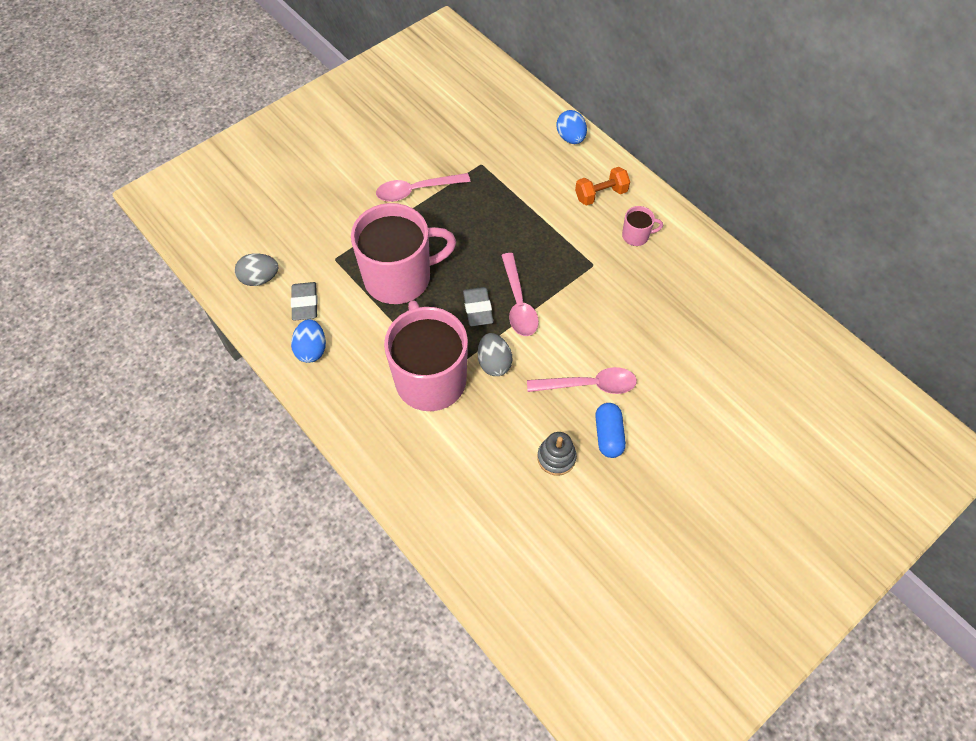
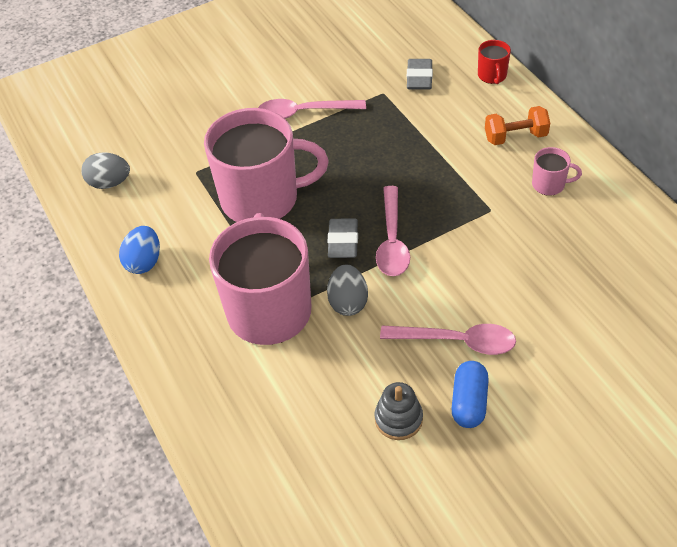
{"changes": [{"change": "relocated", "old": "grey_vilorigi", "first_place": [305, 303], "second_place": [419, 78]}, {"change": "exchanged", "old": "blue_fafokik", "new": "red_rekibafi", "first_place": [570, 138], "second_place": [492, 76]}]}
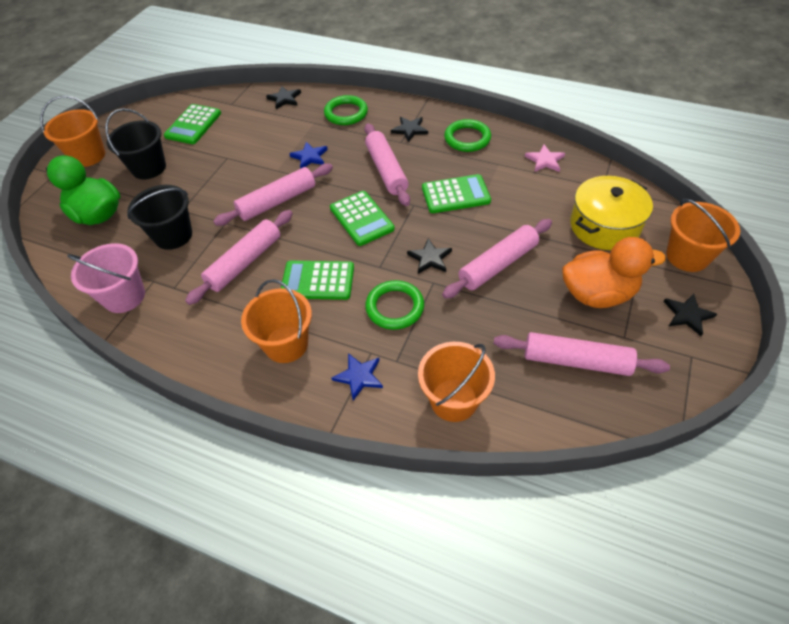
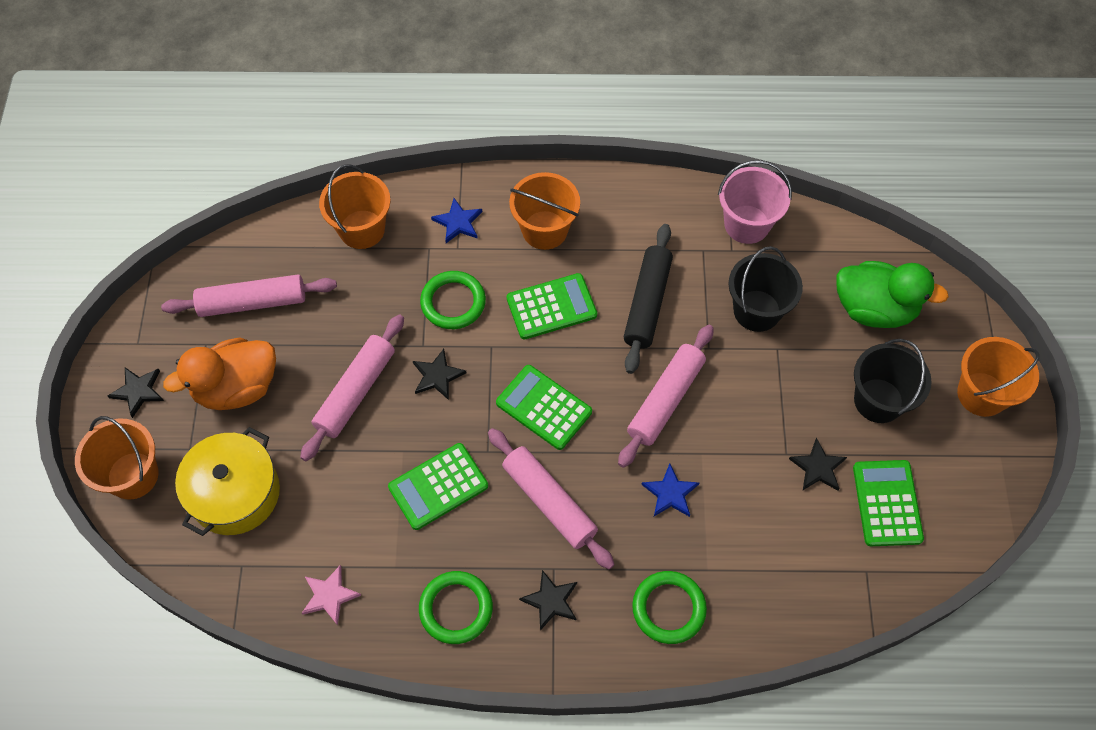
{"changes": [{"change": "colour", "old": "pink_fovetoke", "new": "black_fovetoke", "first_place": [245, 262], "second_place": [647, 303]}, {"change": "relocated", "old": "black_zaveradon", "first_place": [284, 99], "second_place": [818, 467]}]}
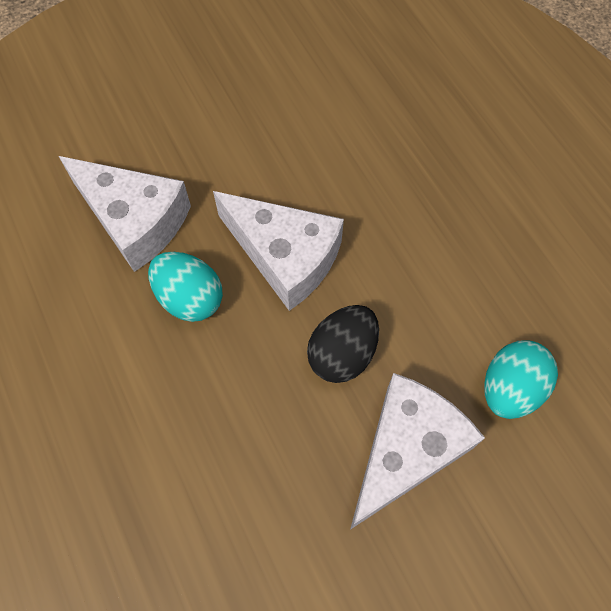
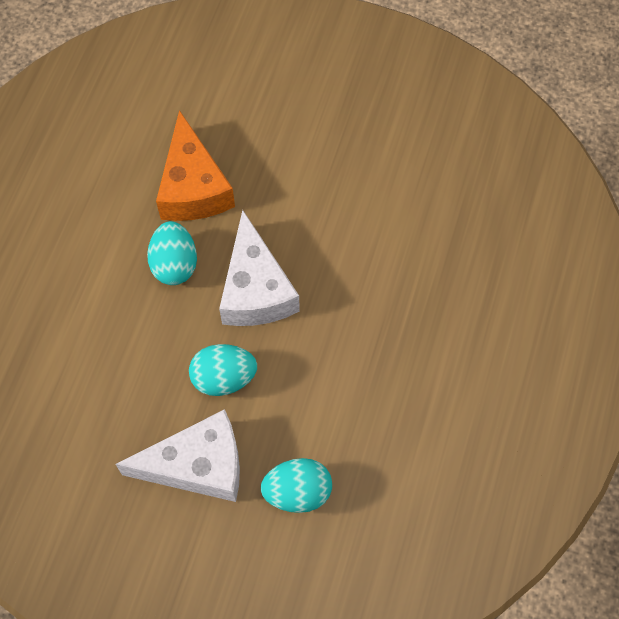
{"changes": [{"change": "colour", "old": "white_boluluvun", "new": "orange_boluluvun", "first_place": [134, 220], "second_place": [193, 187]}, {"change": "colour", "old": "black_fafokik", "new": "turquoise_fafokik", "first_place": [342, 354], "second_place": [224, 378]}]}
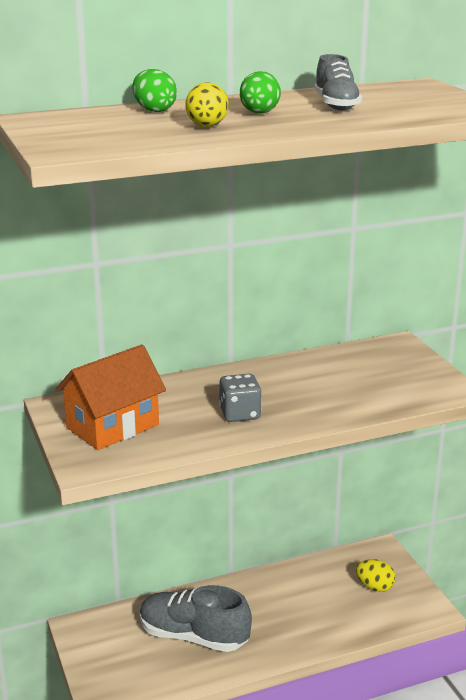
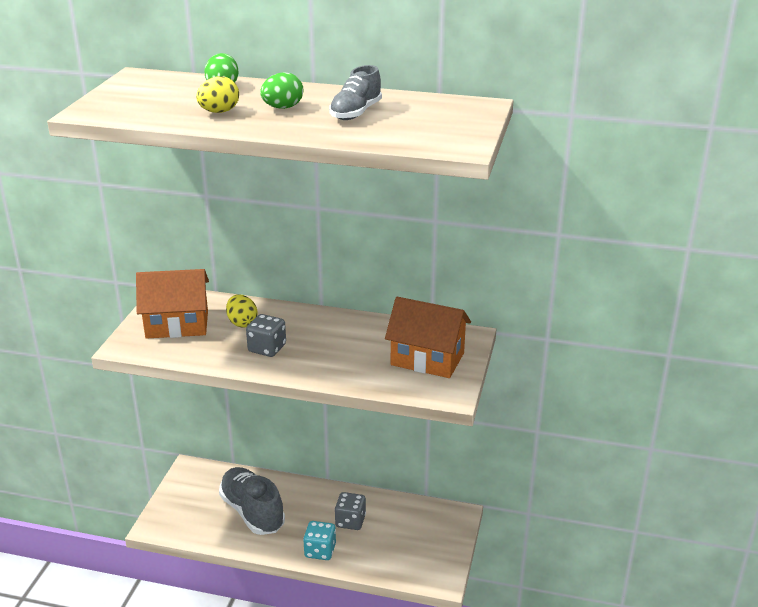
{"changes": [{"change": "relocated", "old": "yellow_fafokik", "first_place": [375, 587], "second_place": [242, 323]}, {"change": "appeared", "new": "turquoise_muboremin", "second_place": [320, 551]}, {"change": "appeared", "new": "grey_muboremin", "second_place": [350, 521]}, {"change": "appeared", "new": "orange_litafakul", "second_place": [427, 359]}]}
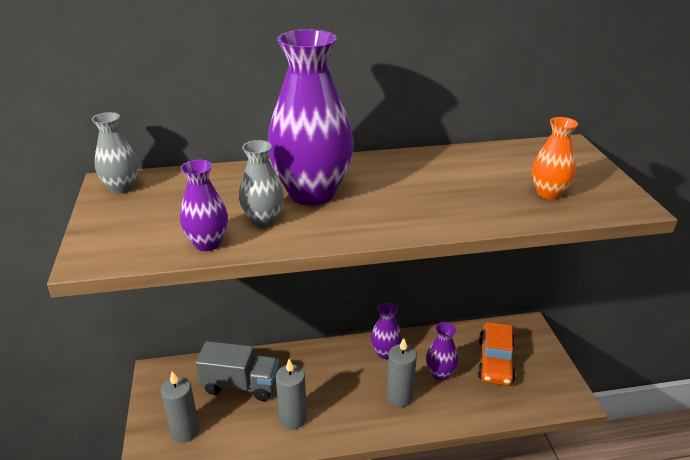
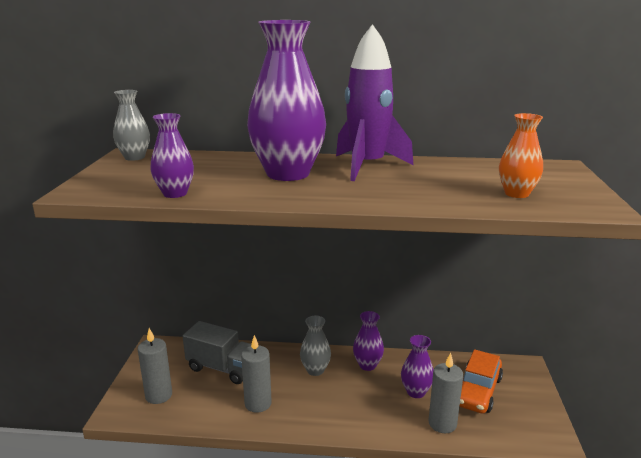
{"changes": [{"change": "relocated", "old": "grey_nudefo", "first_place": [263, 221], "second_place": [315, 370]}, {"change": "relocated", "old": "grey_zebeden", "first_place": [399, 397], "second_place": [442, 423]}, {"change": "appeared", "new": "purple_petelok", "second_place": [367, 166]}]}
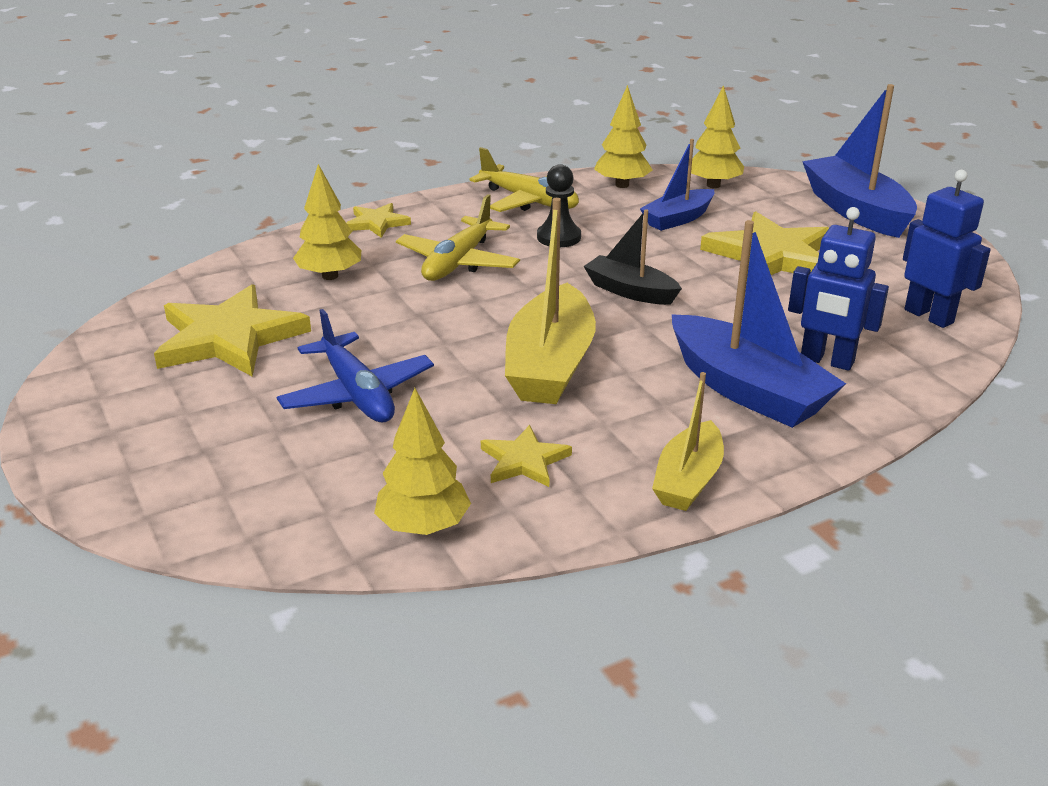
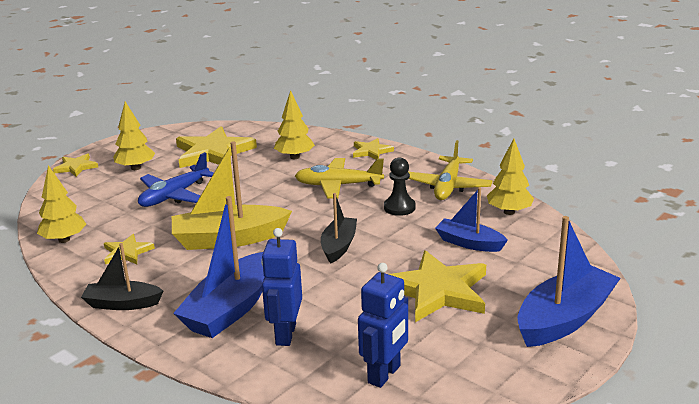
{"changes": [{"change": "colour", "old": "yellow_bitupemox", "new": "black_bitupemox", "first_place": [688, 480], "second_place": [122, 304]}, {"change": "relocated", "old": "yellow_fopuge", "first_place": [713, 185], "second_place": [135, 168]}, {"change": "appeared", "new": "yellow_zaveradon", "second_place": [76, 167]}]}
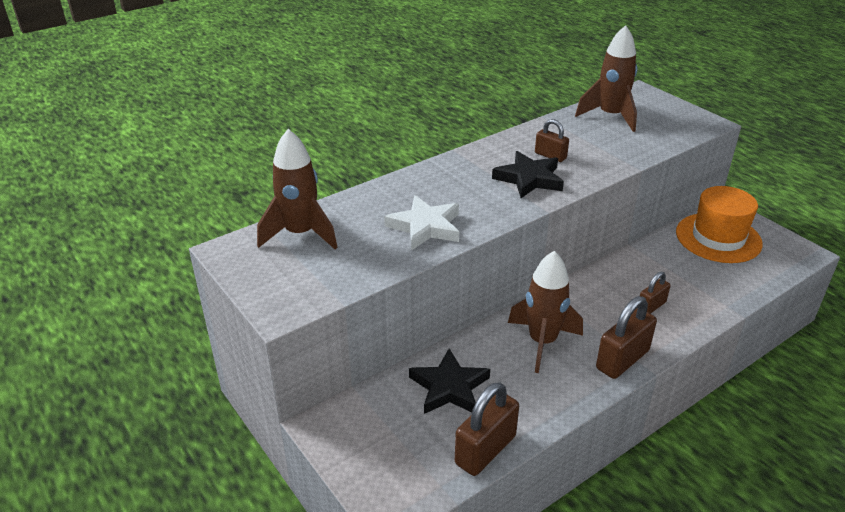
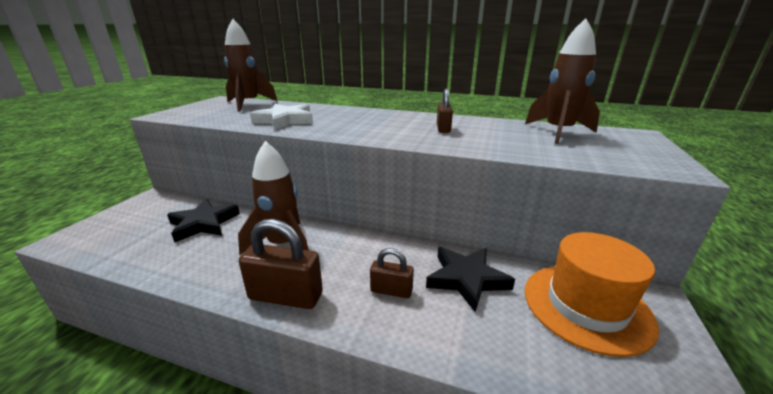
{"changes": [{"change": "missing", "old": "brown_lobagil", "first_place": [485, 450]}, {"change": "relocated", "old": "black_zaveradon", "first_place": [529, 179], "second_place": [466, 279]}]}
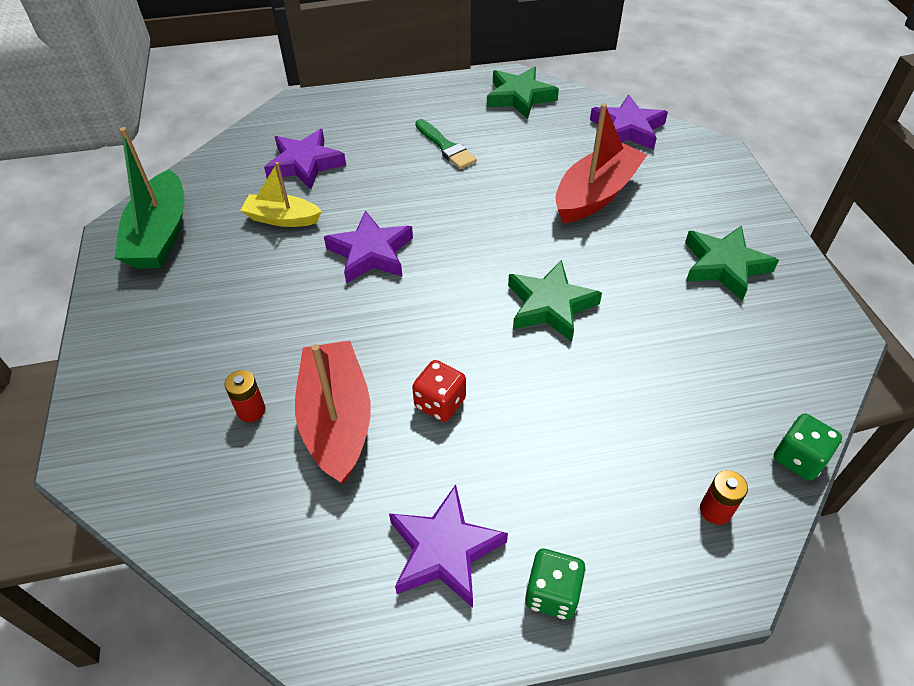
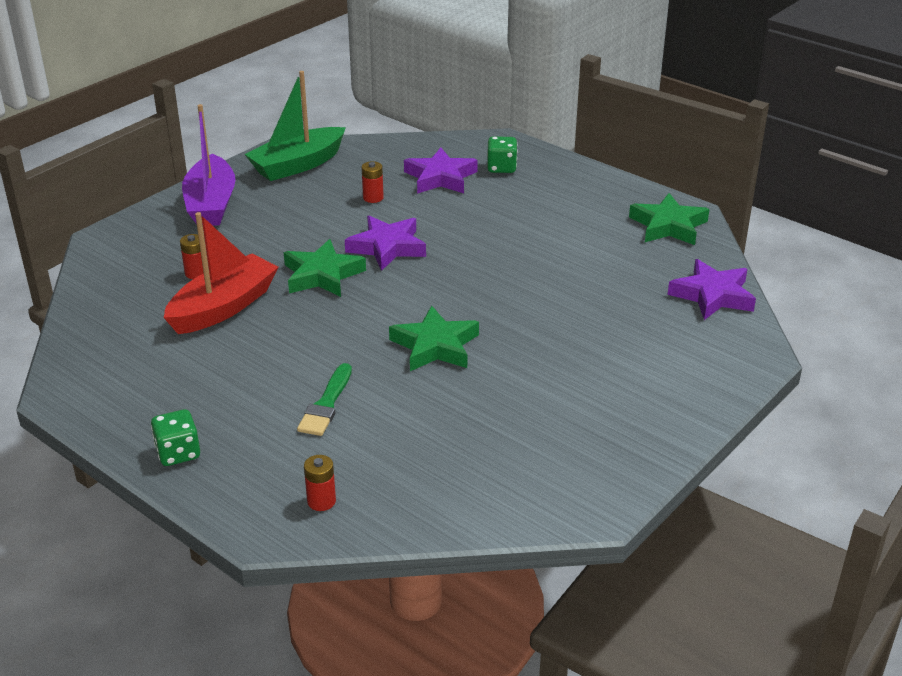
{"changes": [{"change": "exchanged", "old": "yellow_bitupemox", "new": "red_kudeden", "first_place": [282, 218], "second_place": [373, 198]}, {"change": "missing", "old": "purple_zaveradon", "first_place": [444, 550]}, {"change": "missing", "old": "red_muboremin", "first_place": [440, 403]}, {"change": "relocated", "old": "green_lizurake", "first_place": [446, 147], "second_place": [326, 404]}, {"change": "missing", "old": "red_bitupemox", "first_place": [596, 194]}, {"change": "relocated", "old": "green_zaveradon", "first_place": [724, 266], "second_place": [322, 275]}, {"change": "relocated", "old": "green_muboremin", "first_place": [798, 458], "second_place": [501, 168]}, {"change": "appeared", "new": "purple_bitupemox", "second_place": [211, 204]}]}
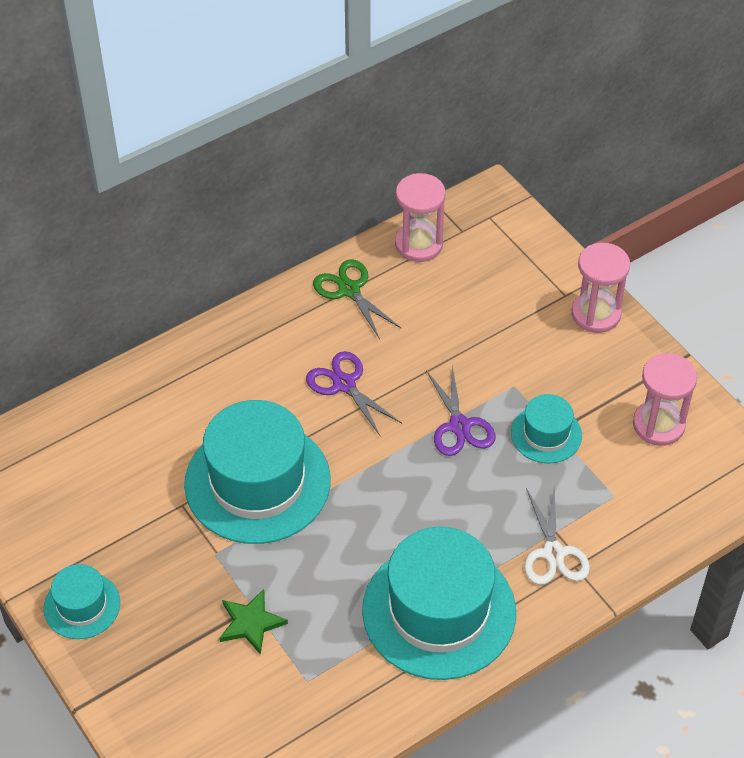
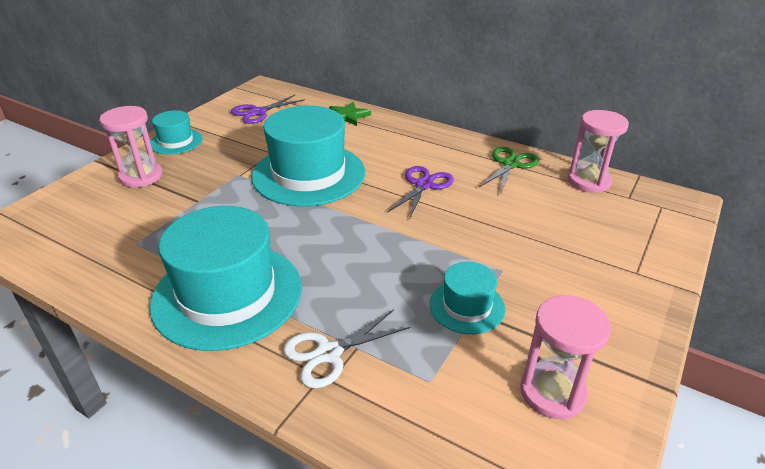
{"changes": [{"change": "relocated", "old": "green_zaveradon", "first_place": [251, 623], "second_place": [348, 116]}, {"change": "relocated", "old": "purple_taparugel", "first_place": [459, 426], "second_place": [257, 112]}, {"change": "relocated", "old": "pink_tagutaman", "first_place": [596, 314], "second_place": [141, 176]}]}
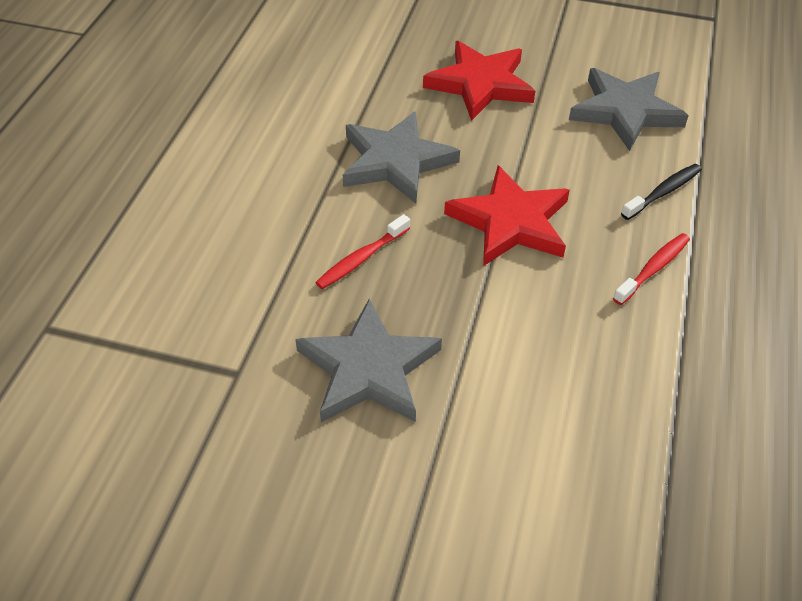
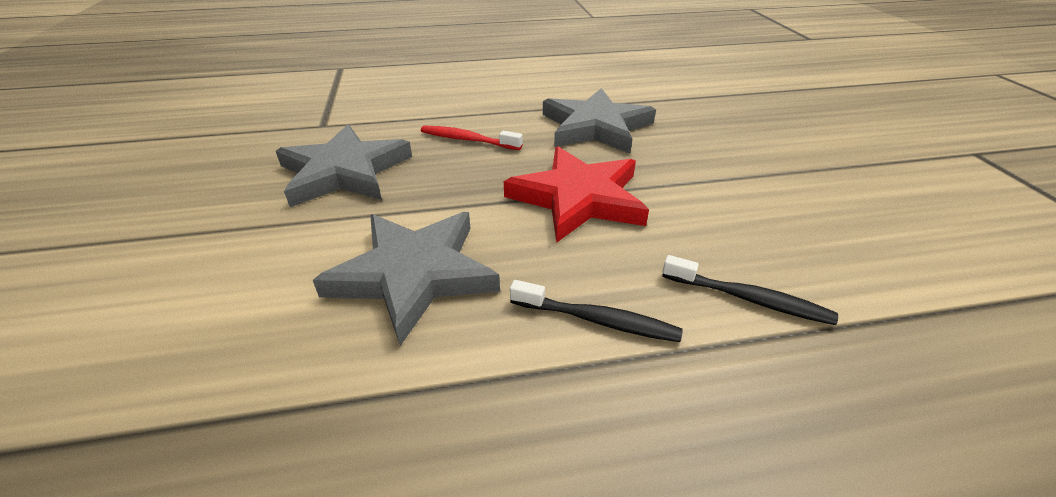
{"changes": [{"change": "missing", "old": "red_zaveradon", "first_place": [480, 84]}, {"change": "relocated", "old": "grey_zaveradon", "first_place": [625, 111], "second_place": [414, 274]}, {"change": "colour", "old": "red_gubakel", "new": "black_gubakel", "first_place": [653, 268], "second_place": [598, 320]}]}
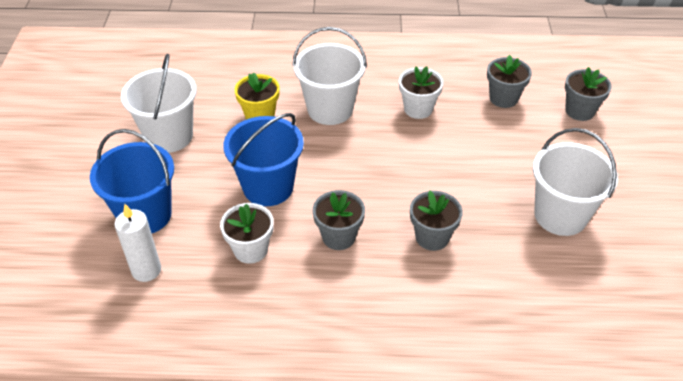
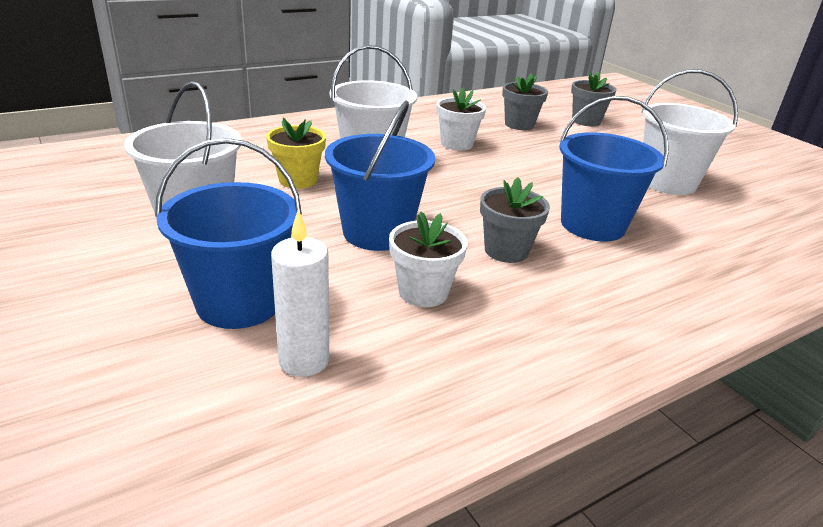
{"changes": [{"change": "exchanged", "old": "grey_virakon", "new": "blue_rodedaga", "first_place": [432, 237], "second_place": [592, 225]}]}
